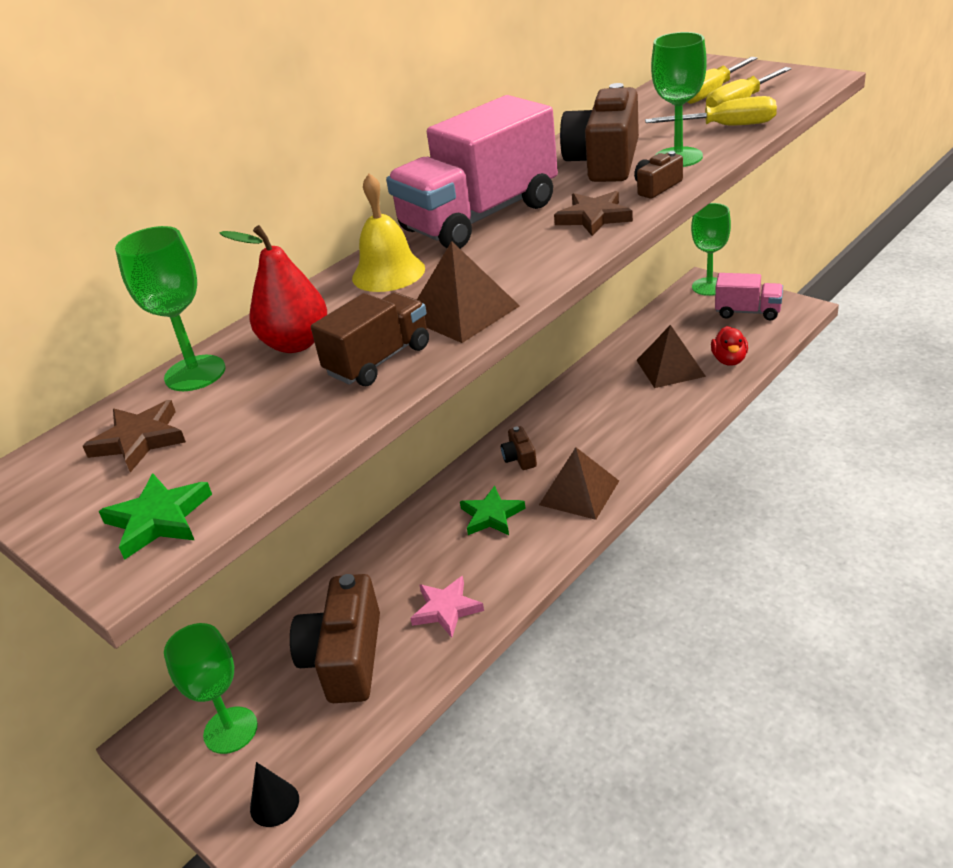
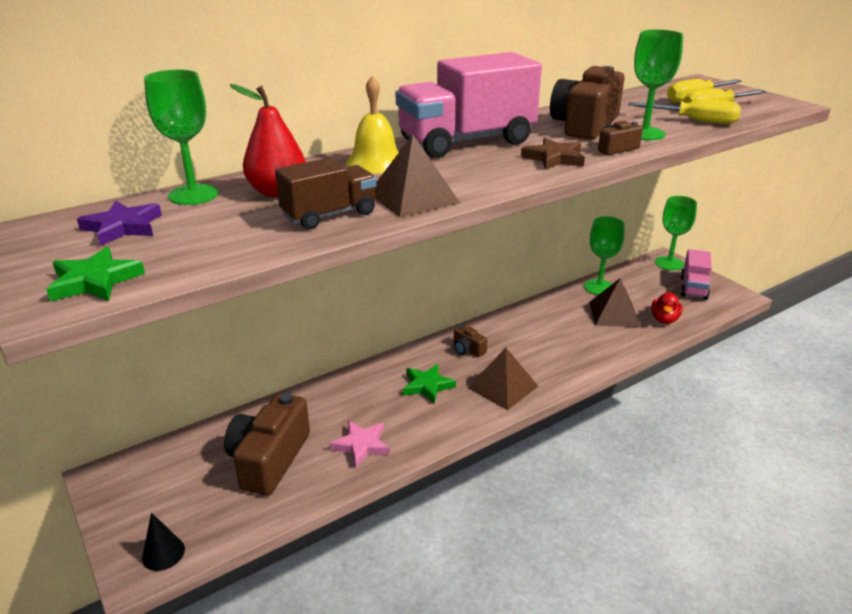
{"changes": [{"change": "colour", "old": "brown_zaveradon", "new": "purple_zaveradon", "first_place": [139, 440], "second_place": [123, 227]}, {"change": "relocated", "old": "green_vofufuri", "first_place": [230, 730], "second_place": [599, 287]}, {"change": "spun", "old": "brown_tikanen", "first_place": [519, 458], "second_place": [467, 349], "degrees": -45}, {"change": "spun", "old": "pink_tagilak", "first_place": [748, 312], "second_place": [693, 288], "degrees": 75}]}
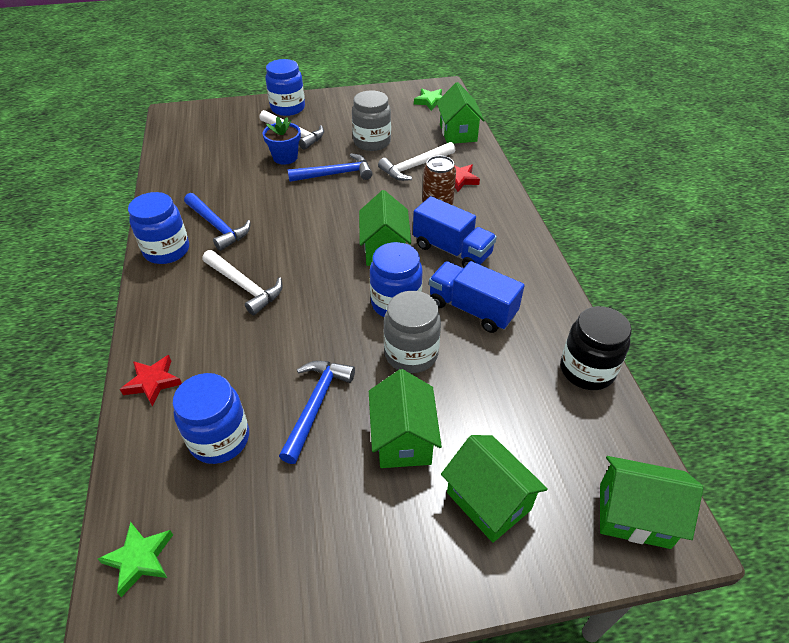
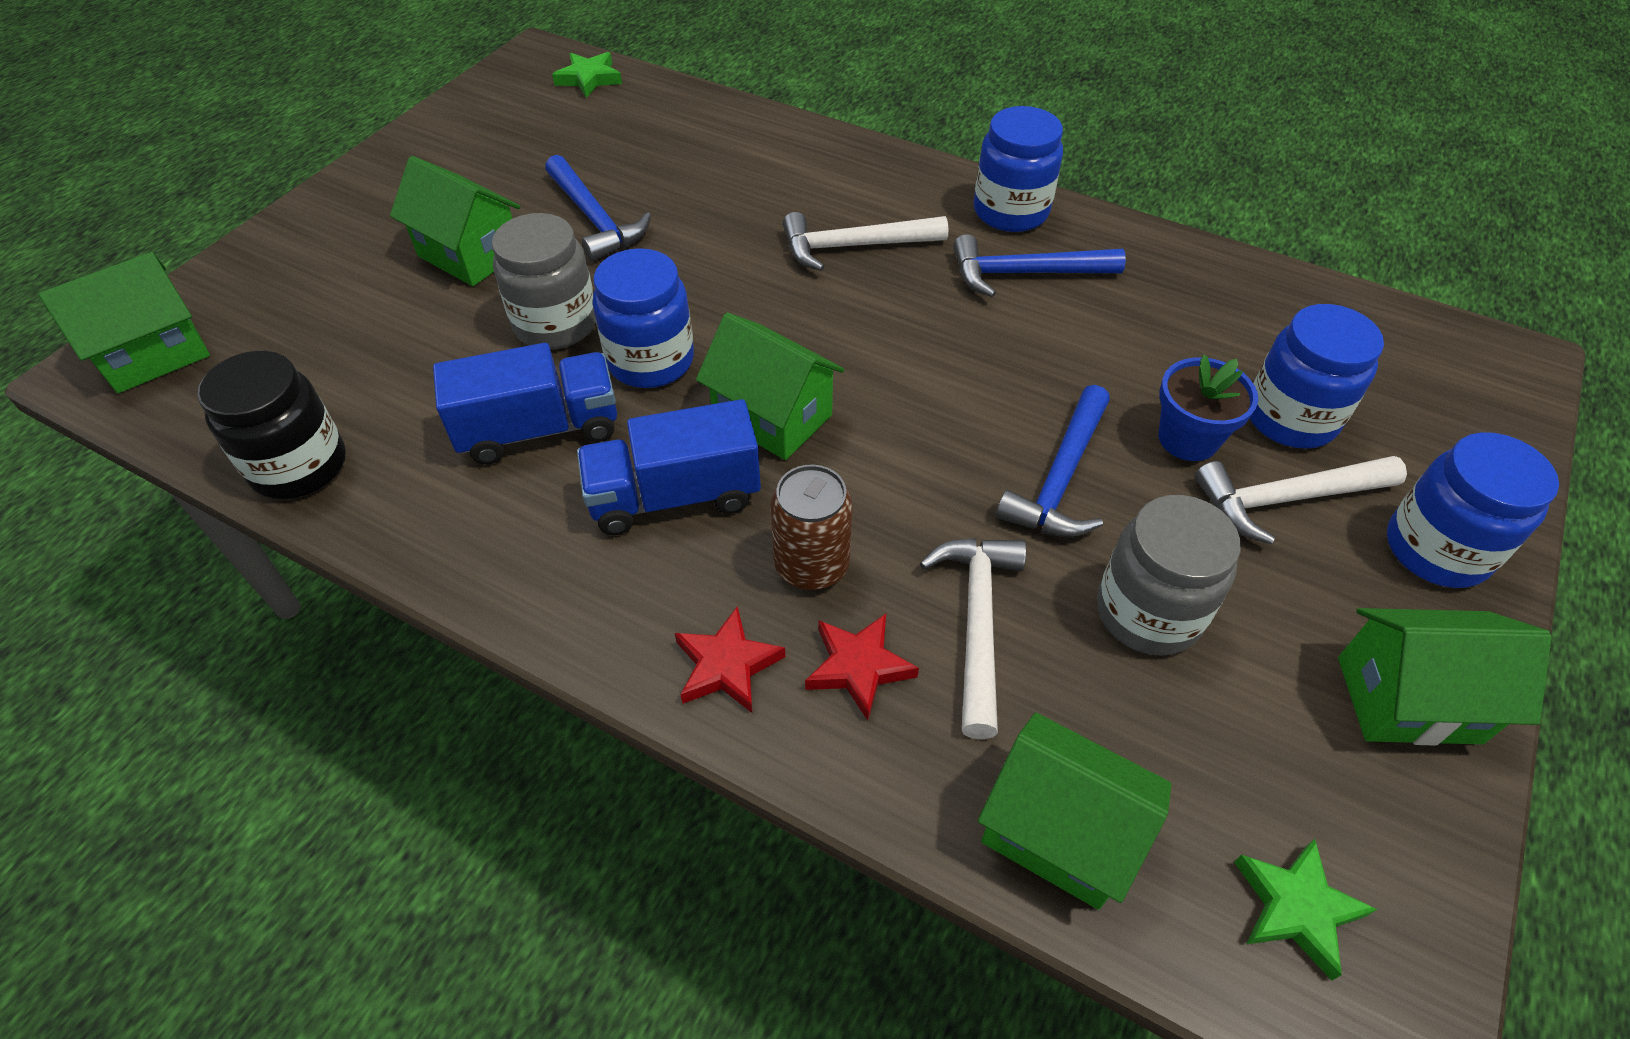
{"changes": [{"change": "relocated", "old": "red_zaveradon", "first_place": [153, 382], "second_place": [727, 665]}, {"change": "relocated", "old": "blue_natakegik", "first_place": [219, 439], "second_place": [1290, 418]}, {"change": "relocated", "old": "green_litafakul", "first_place": [488, 501], "second_place": [1408, 699]}]}
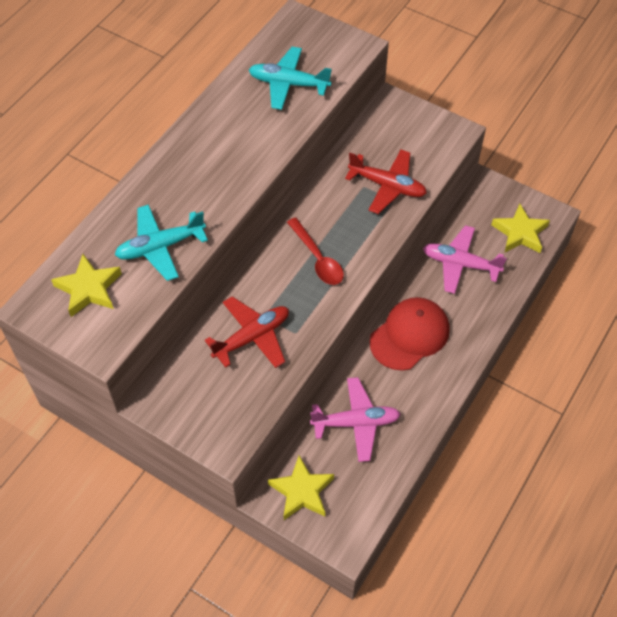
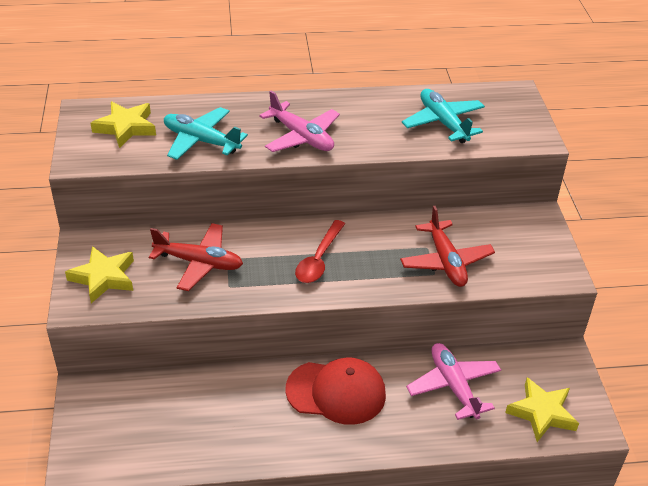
{"changes": [{"change": "relocated", "old": "yellow_zaveradon", "first_place": [302, 491], "second_place": [103, 277]}, {"change": "relocated", "old": "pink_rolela", "first_place": [356, 423], "second_place": [301, 137]}]}
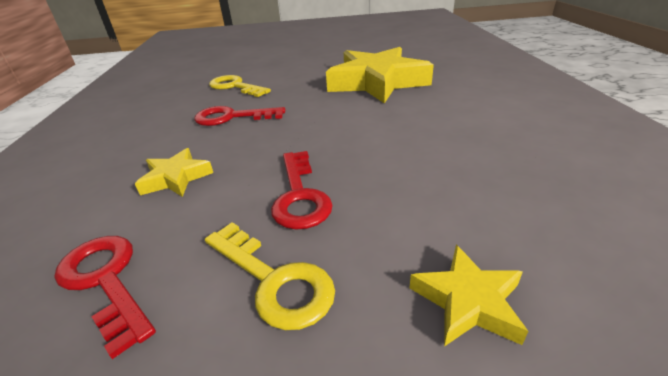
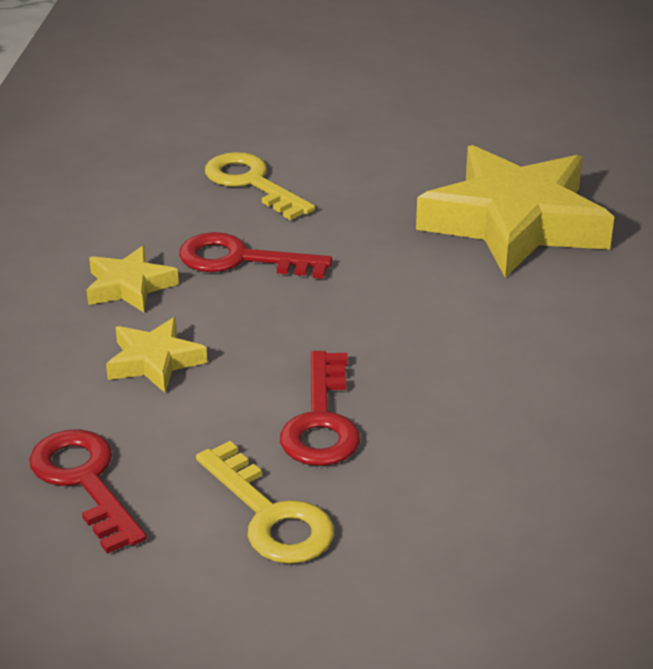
{"changes": [{"change": "relocated", "old": "yellow_zaveradon", "first_place": [467, 301], "second_place": [129, 286]}]}
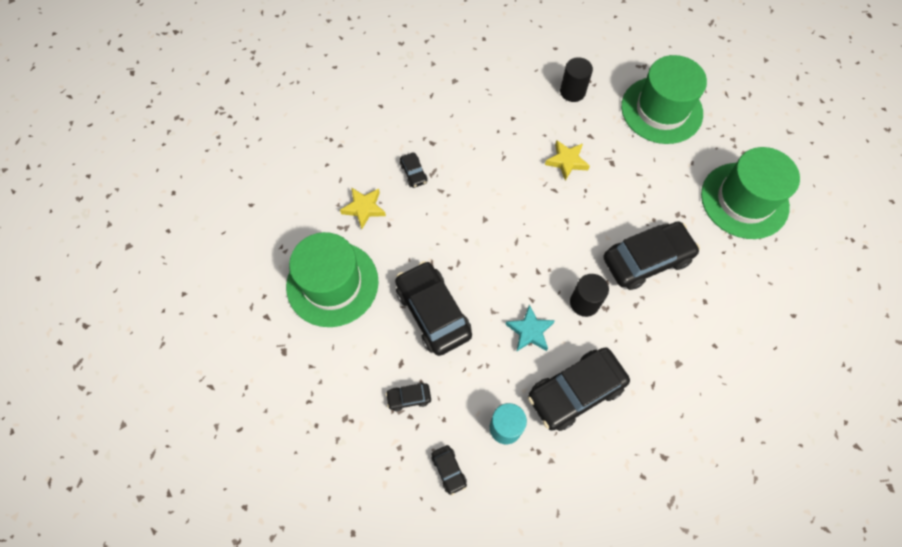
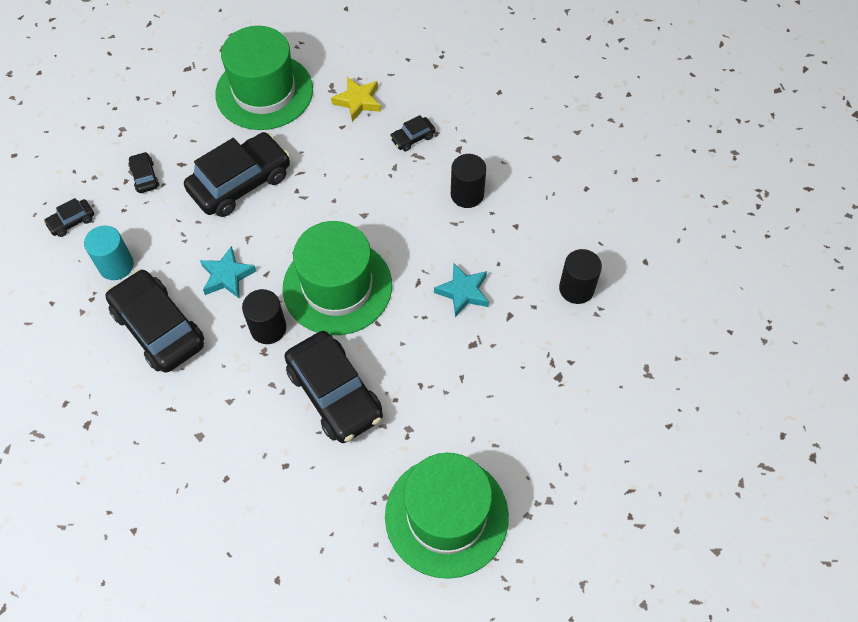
{"changes": [{"change": "colour", "old": "yellow_zaveradon", "new": "turquoise_zaveradon", "first_place": [566, 161], "second_place": [463, 292]}, {"change": "relocated", "old": "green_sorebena", "first_place": [661, 110], "second_place": [337, 287]}, {"change": "appeared", "new": "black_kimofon", "second_place": [467, 194]}]}
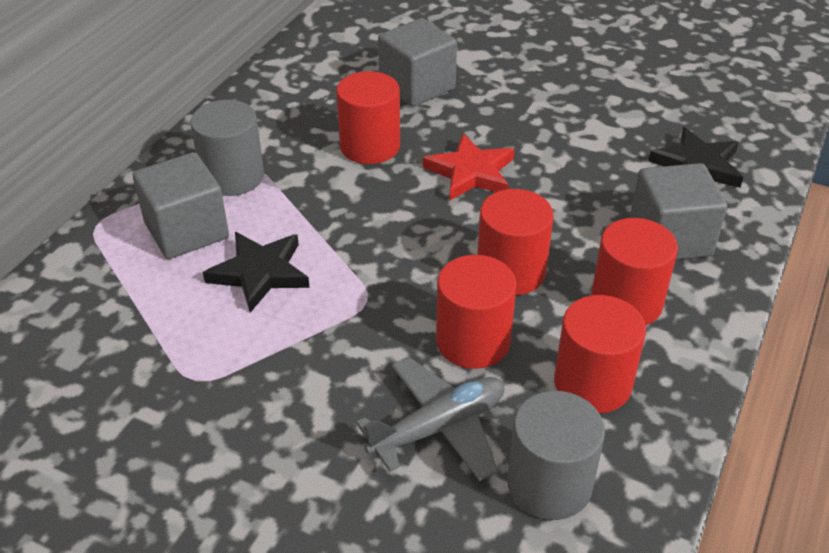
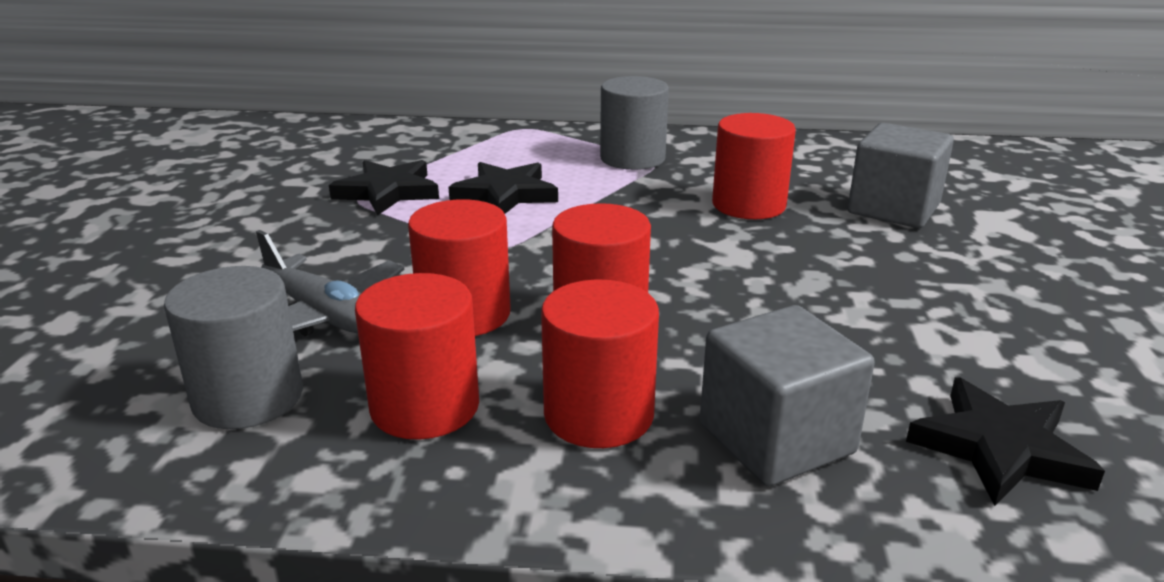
{"changes": [{"change": "missing", "old": "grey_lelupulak", "first_place": [187, 231]}, {"change": "missing", "old": "red_zaveradon", "first_place": [471, 172]}, {"change": "appeared", "new": "black_zaveradon", "second_place": [388, 192]}]}
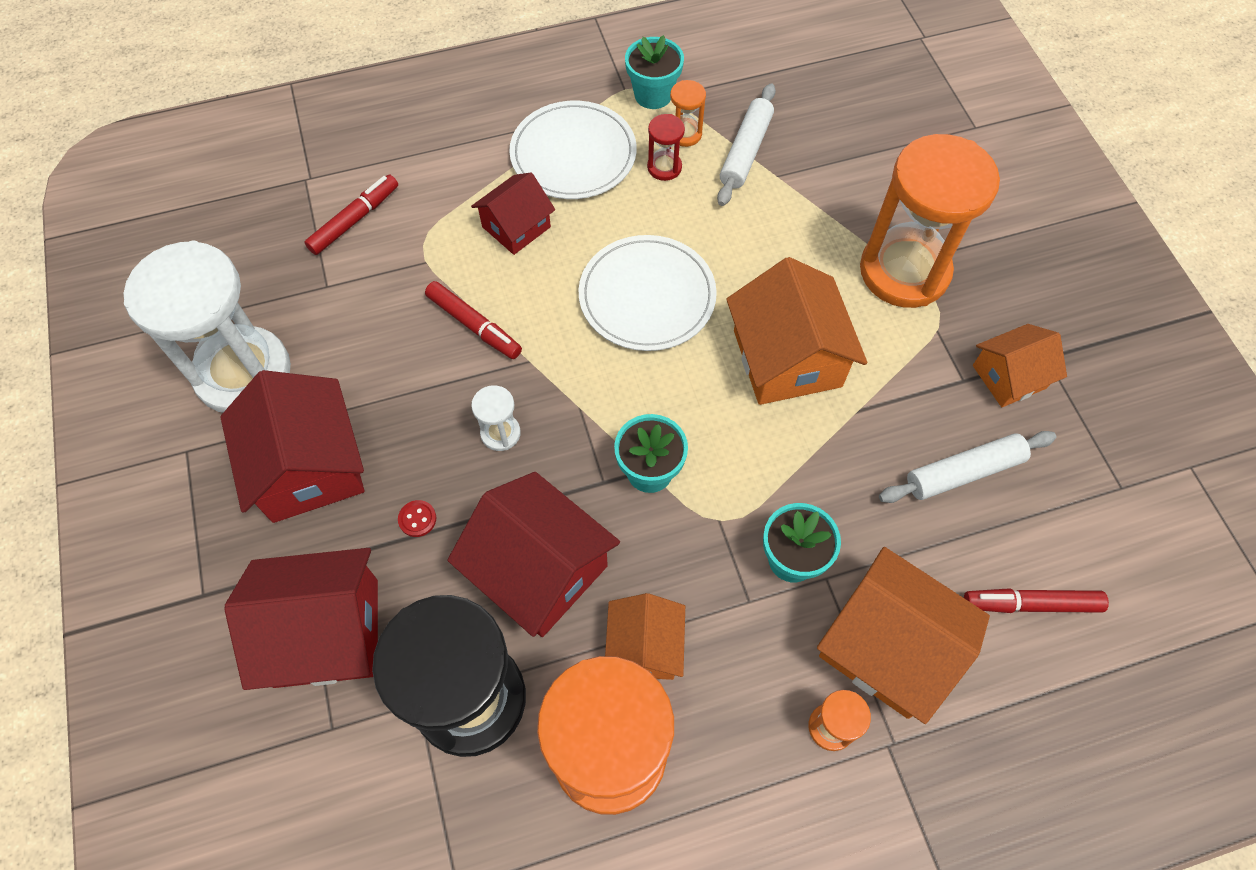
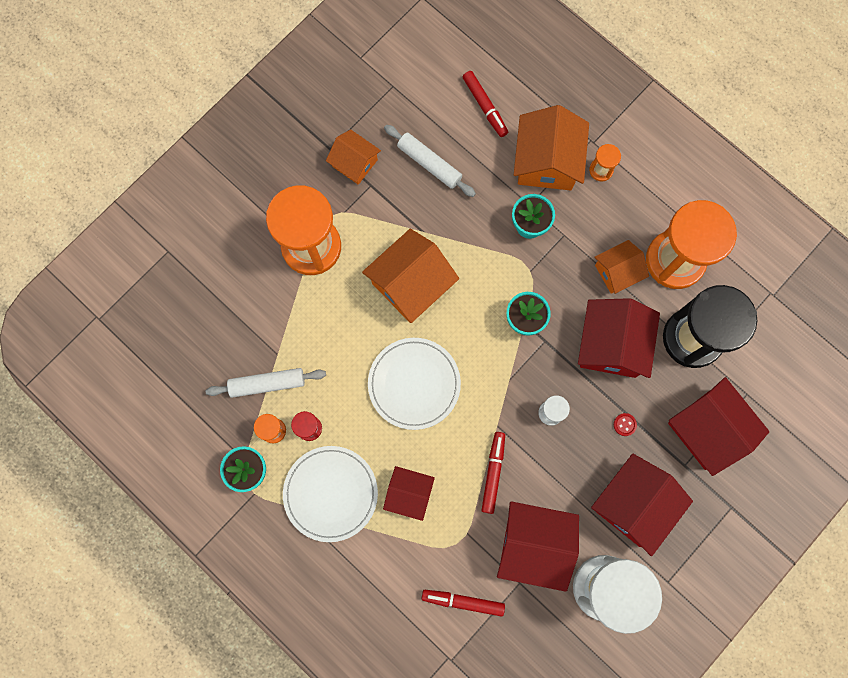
{"changes": [{"change": "appeared", "new": "red_litafakul", "second_place": [533, 545]}]}
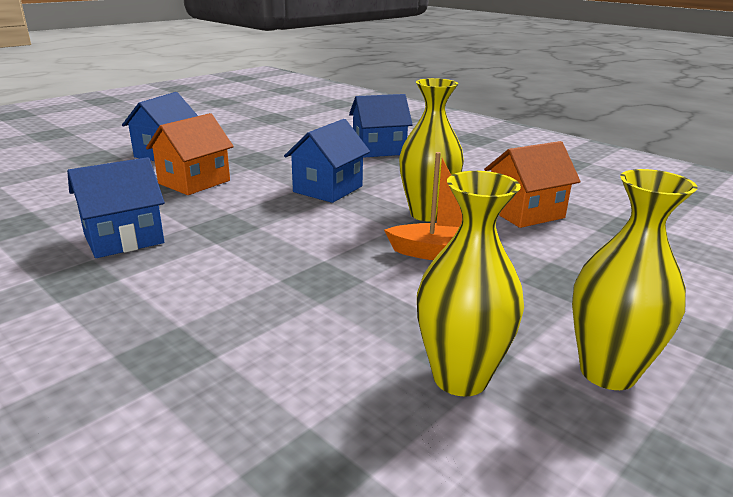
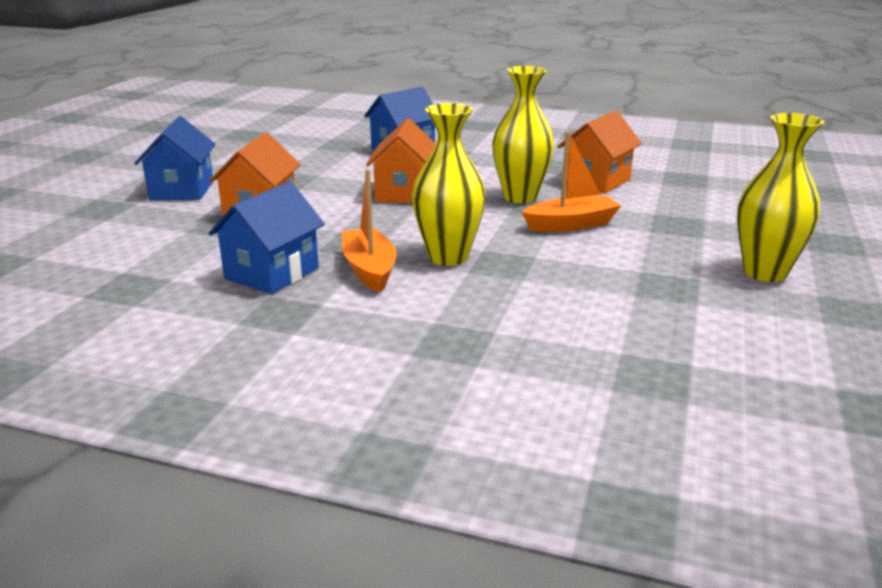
{"changes": [{"change": "colour", "old": "blue_litafakul", "new": "orange_litafakul", "first_place": [328, 189], "second_place": [405, 193]}, {"change": "relocated", "old": "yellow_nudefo", "first_place": [460, 377], "second_place": [448, 257]}, {"change": "appeared", "new": "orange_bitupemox", "second_place": [369, 270]}]}
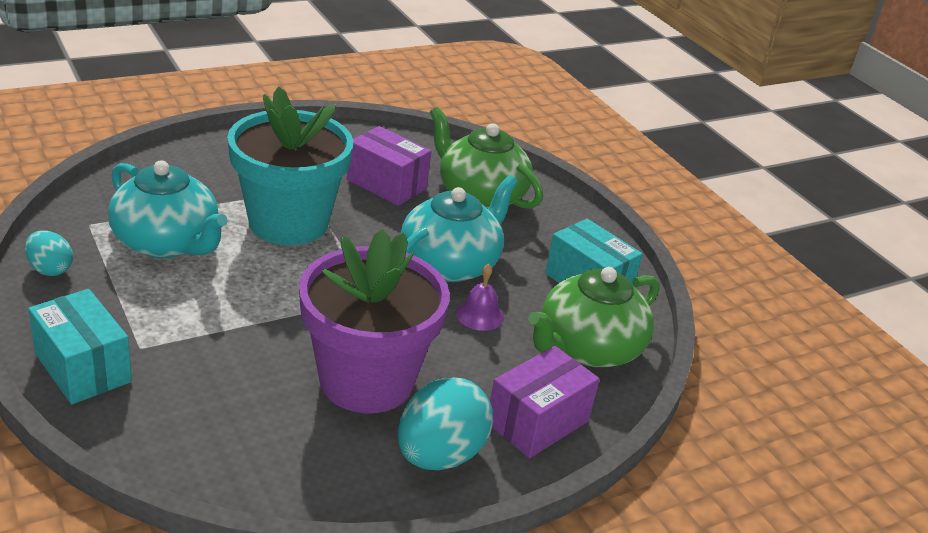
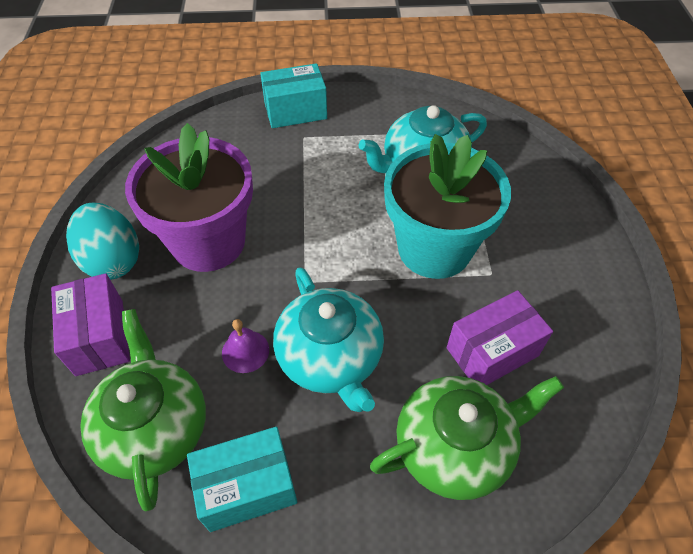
{"changes": [{"change": "missing", "old": "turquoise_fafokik", "first_place": [50, 269]}]}
